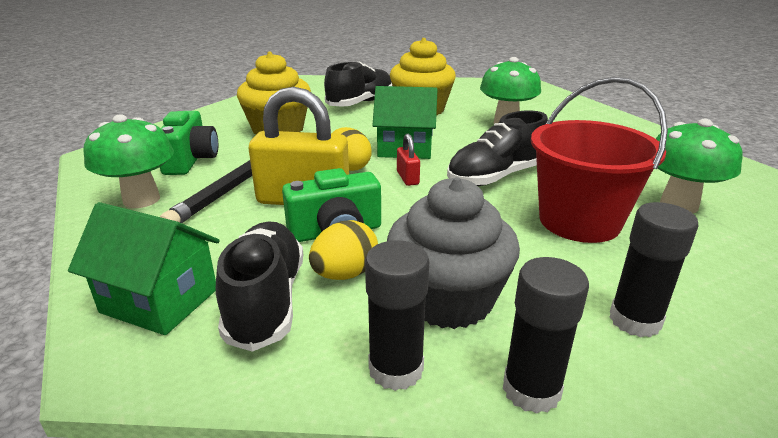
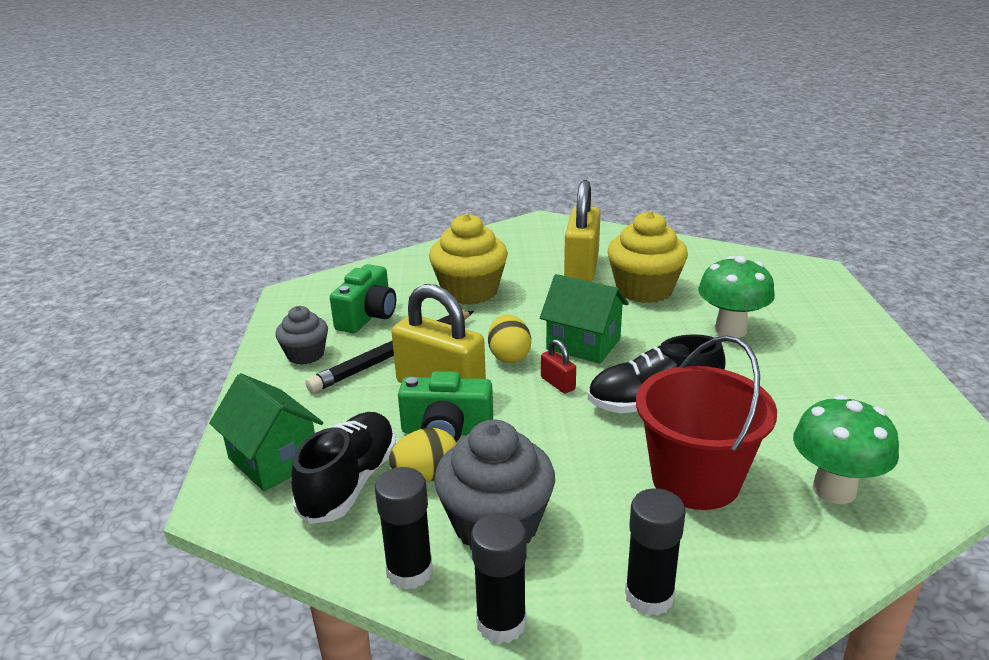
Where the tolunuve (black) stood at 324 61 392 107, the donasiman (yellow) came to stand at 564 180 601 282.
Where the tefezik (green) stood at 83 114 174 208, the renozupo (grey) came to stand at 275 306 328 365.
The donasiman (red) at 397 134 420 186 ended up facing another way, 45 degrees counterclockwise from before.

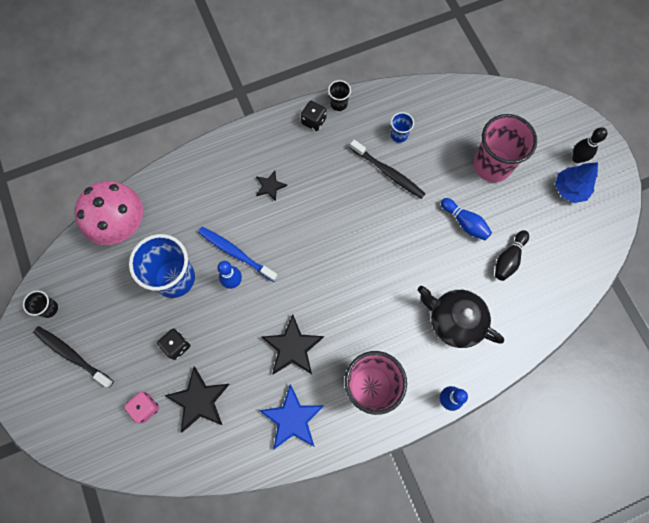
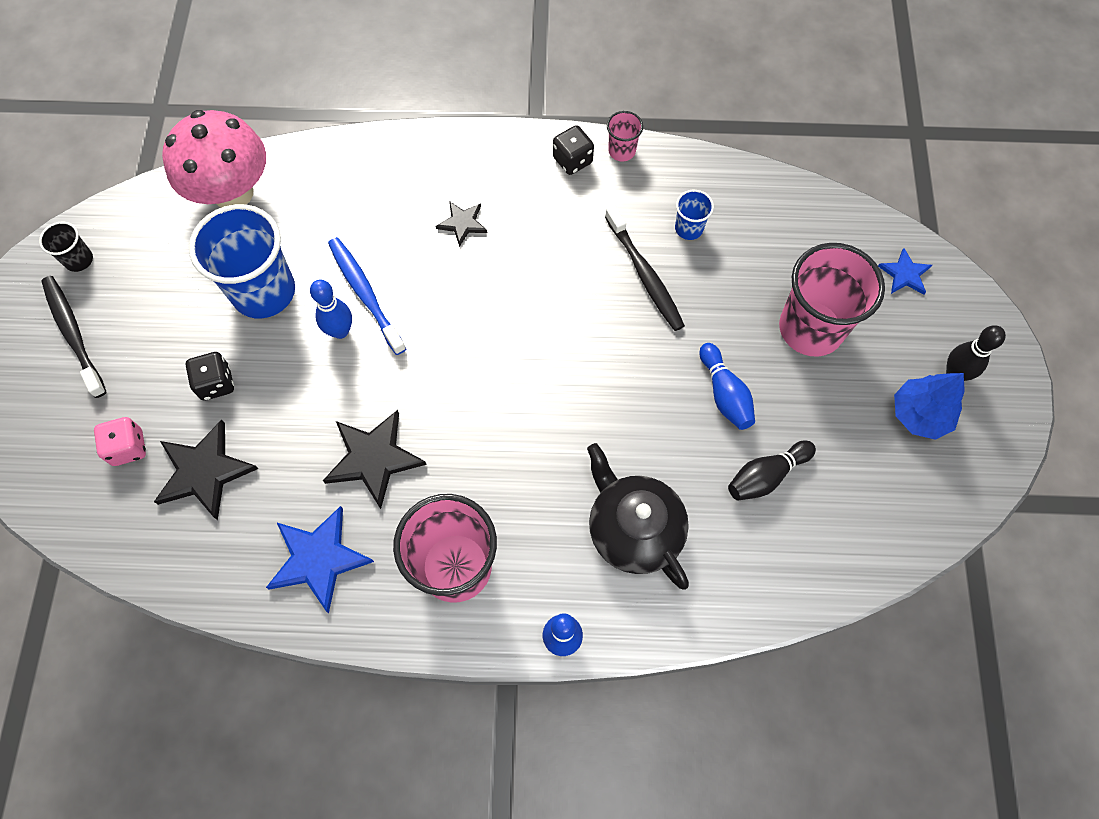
What was the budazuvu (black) at 328 80 351 111 turned into the budazuvu (pink) at 607 111 643 162.
The second view gained the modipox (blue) at 878 248 932 294.

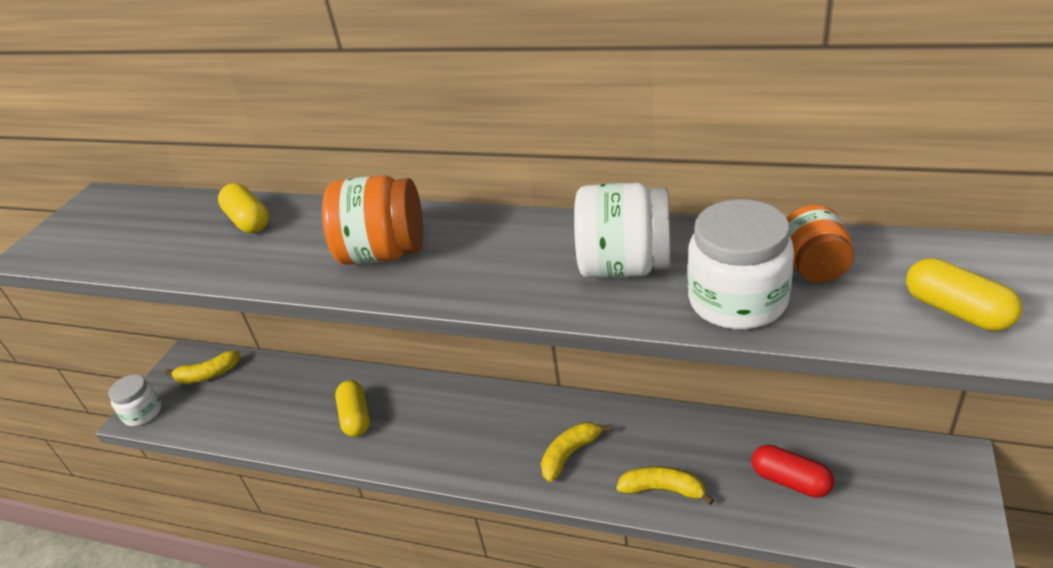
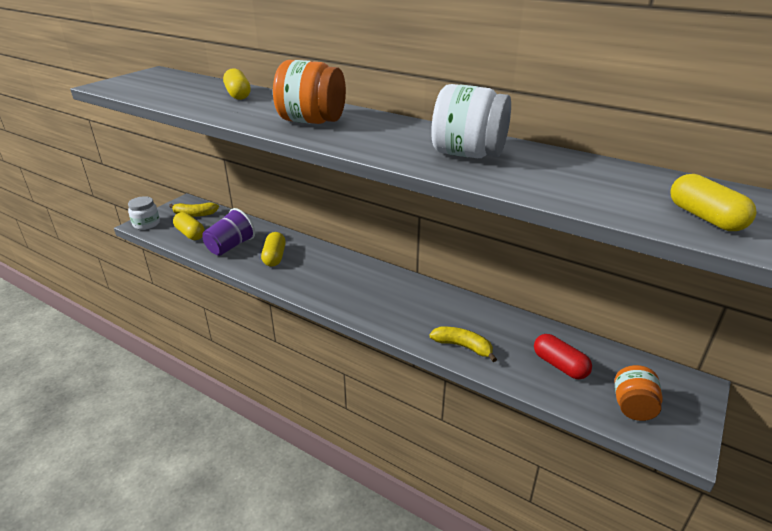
The second view lost the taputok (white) at 688 199 794 330.
The taputok (orange) ended up elsewhere, having gone from 787 205 854 283 to 615 365 663 421.
The second view lost the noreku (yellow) at 541 422 611 482.
The second view gained the budazuvu (purple) at 203 208 255 256.
The second view gained the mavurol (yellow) at 173 212 205 240.

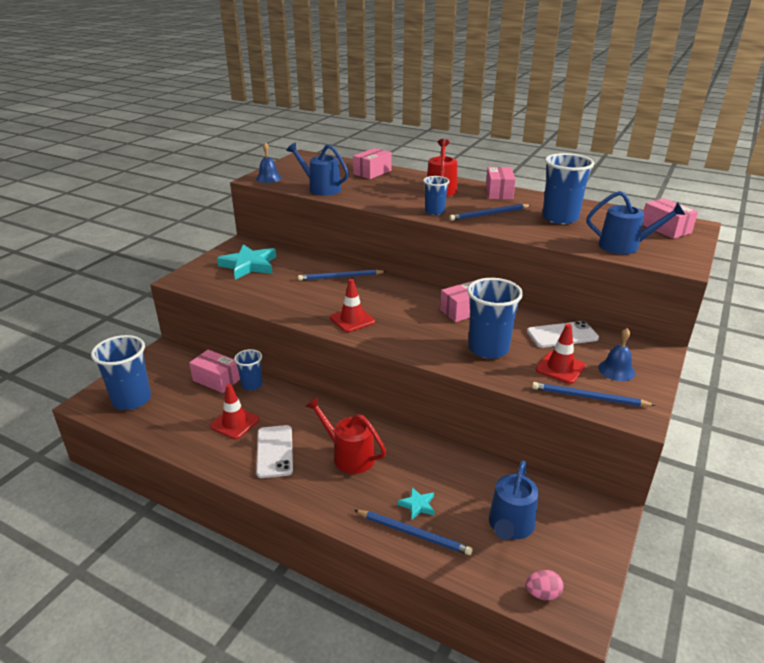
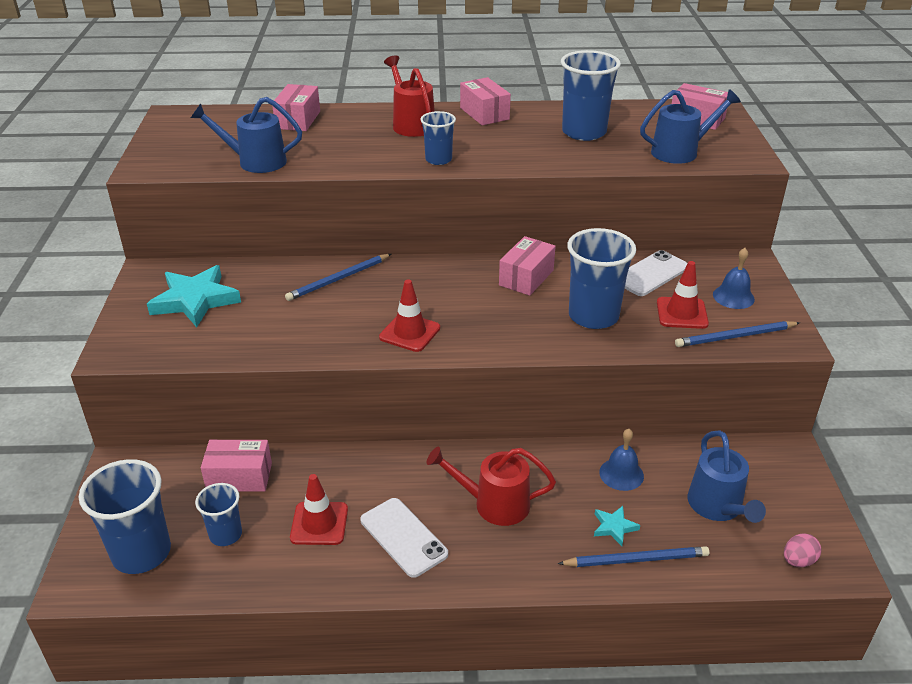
The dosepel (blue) ended up elsewhere, having gone from 256 142 282 183 to 599 429 644 491.
The second view lost the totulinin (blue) at 449 204 531 221.
The budazuvu (blue) ended up elsewhere, having gone from 234 349 262 390 to 195 483 242 546.

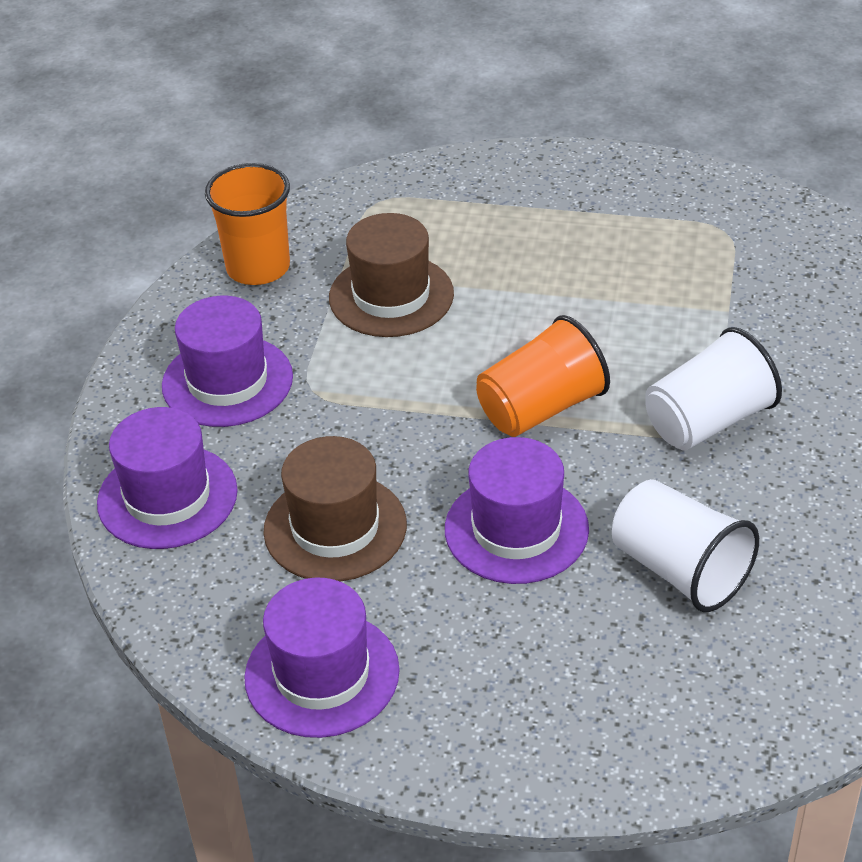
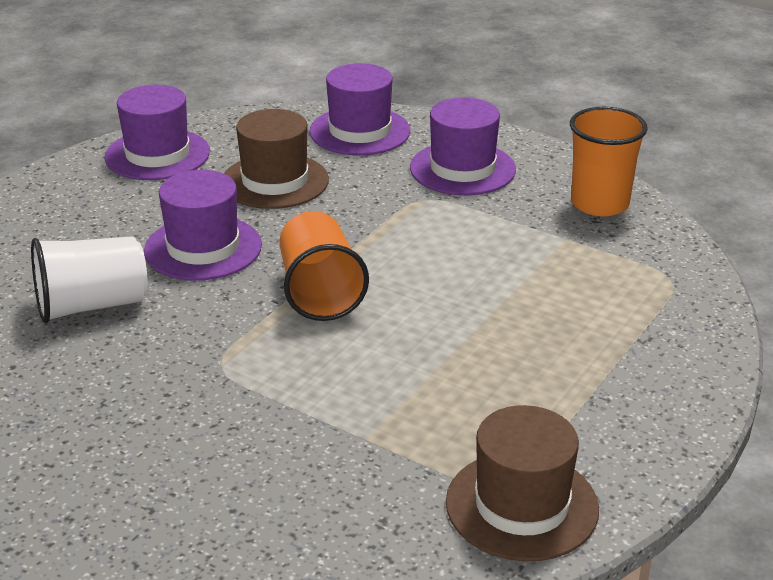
The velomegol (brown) ended up elsewhere, having gone from 329 213 454 337 to 446 405 599 561.
The second view lost the budazuvu (white) at 645 327 782 450.

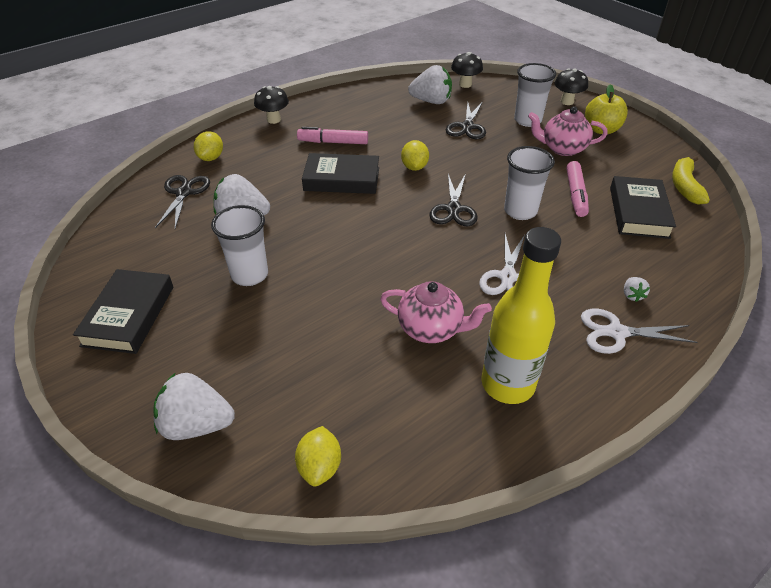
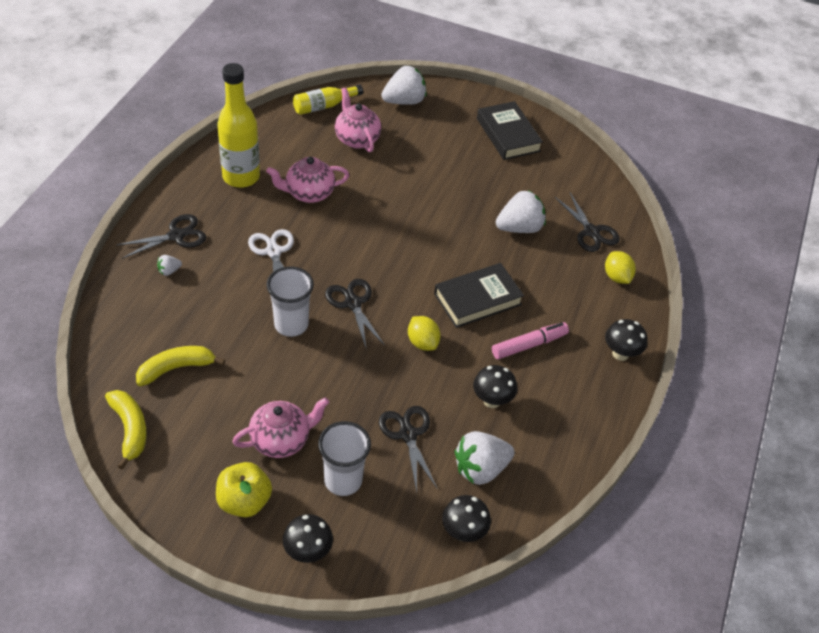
The second view lost the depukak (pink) at 566 161 589 217.
Where the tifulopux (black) stood at 610 176 676 239, the noreku (yellow) came to stand at 136 346 225 386.
The second view lost the budazuvu (white) at 211 205 268 286.
The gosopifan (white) at 624 277 650 302 ended up facing another way, 90 degrees counterclockwise from before.
What was the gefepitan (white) at 581 309 697 354 turned into the gefepitan (black) at 117 214 206 259.
Where the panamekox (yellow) stood at 295 426 341 486, the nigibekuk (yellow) came to stand at 293 85 363 115.
The second view gained the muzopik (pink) at 335 88 381 152.
The second view gained the tefezik (black) at 473 365 517 408.

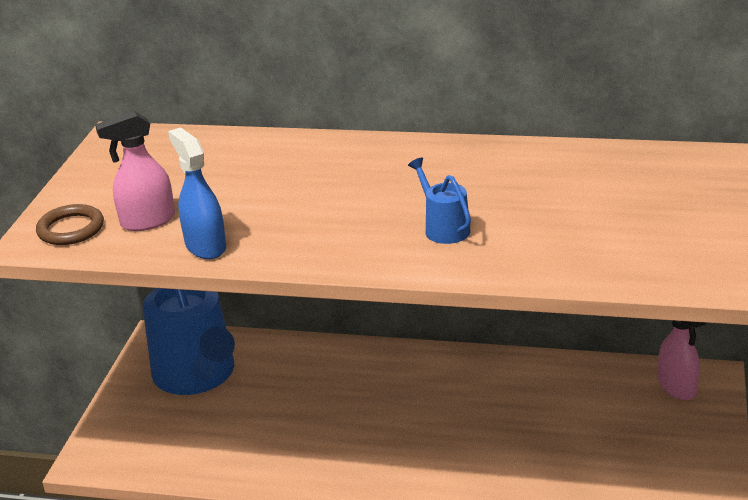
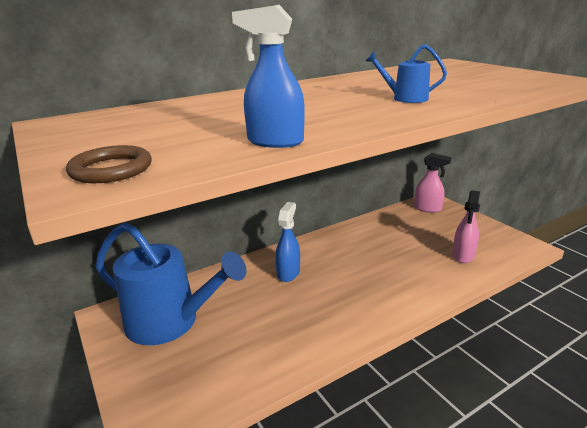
The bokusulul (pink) ended up elsewhere, having gone from 95 111 175 231 to 452 190 480 263.
The second view gained the bokusulul (blue) at 275 202 300 282.

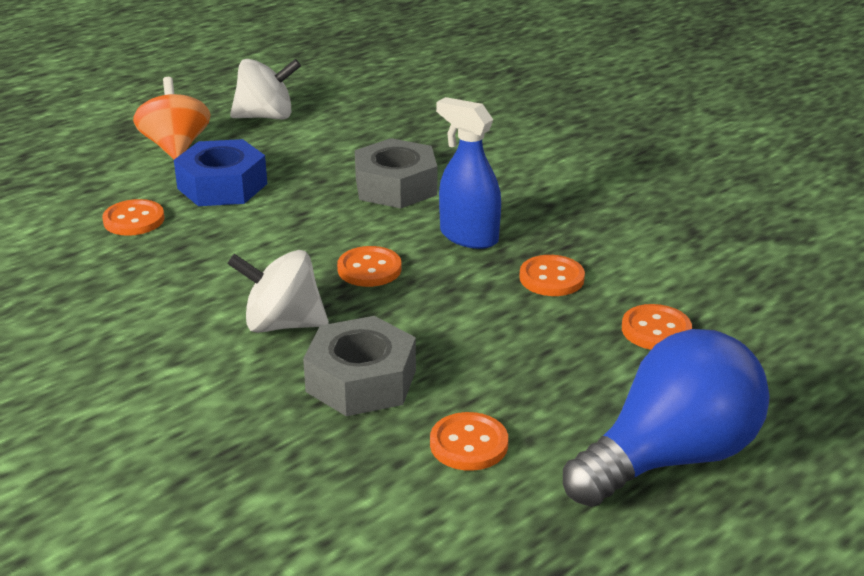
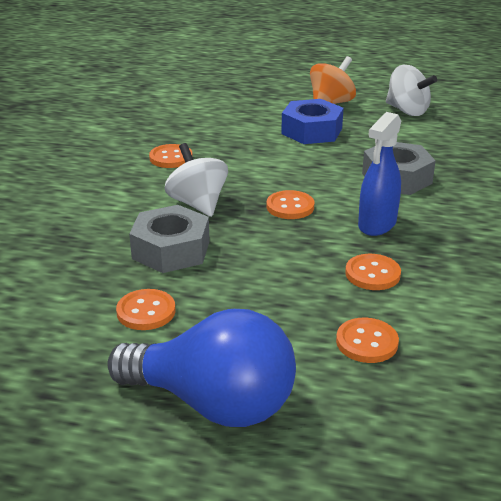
The bokusulul (blue) at 436 97 501 249 ended up facing another way, 150 degrees counterclockwise from before.
The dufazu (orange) ended up elsewhere, having gone from 102 199 164 236 to 149 144 193 168.

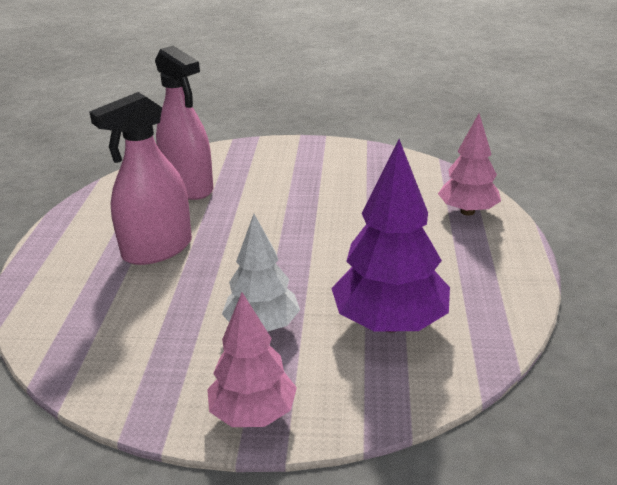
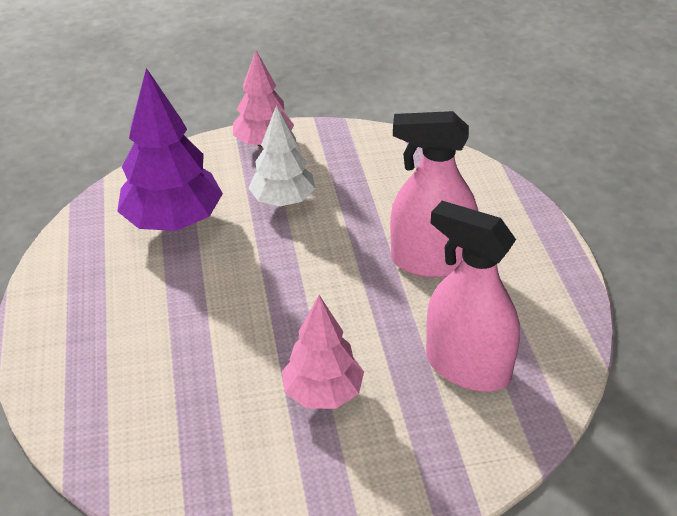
The bokusulul (pink) at 89 92 192 265 ended up facing another way, 120 degrees counterclockwise from before.
The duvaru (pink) ended up elsewhere, having gone from 438 114 501 216 to 282 295 364 409.

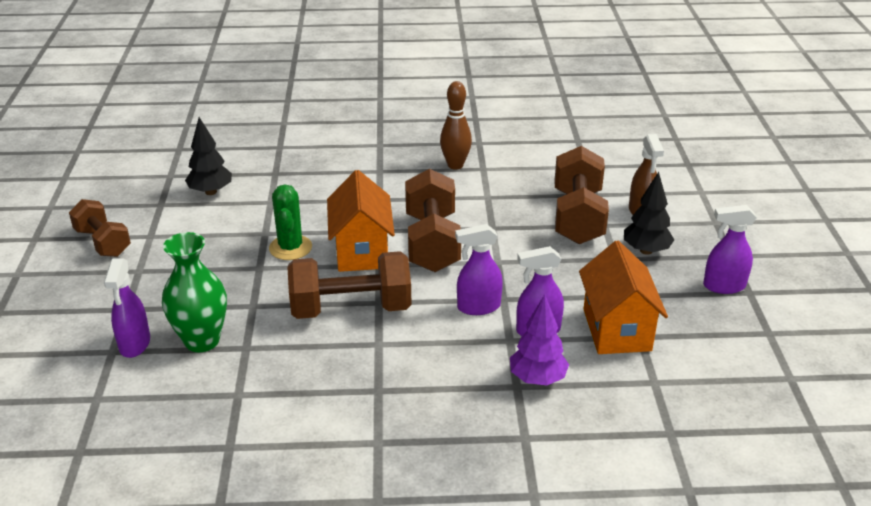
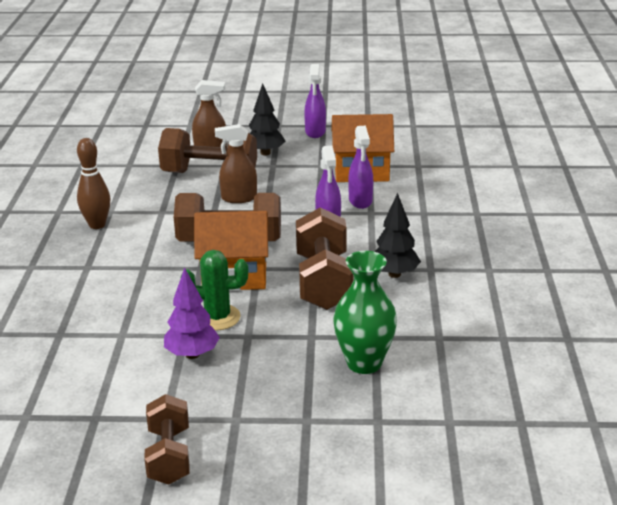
The duvaru (black) ended up elsewhere, having gone from 185 117 232 195 to 375 193 421 278.
The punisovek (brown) at 69 199 131 257 ended up facing another way, 60 degrees counterclockwise from before.
The second view lost the bokusulul (purple) at 104 258 150 358.
The duvaru (purple) ended up elsewhere, having gone from 510 294 569 385 to 164 267 220 359.
The second view gained the bokusulul (brown) at 215 124 257 203.

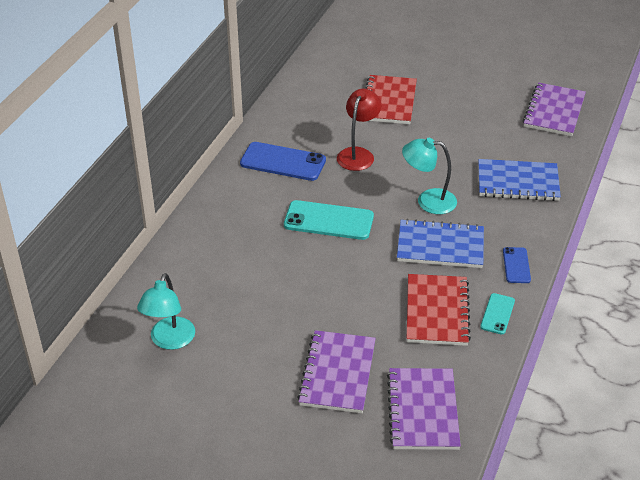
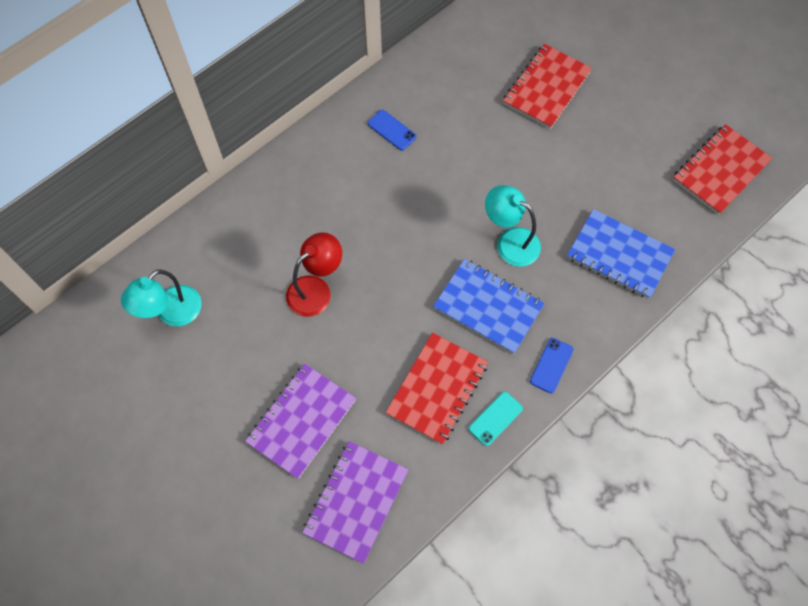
What was the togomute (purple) at 523 82 586 136 turned into the togomute (red) at 673 124 772 215.
The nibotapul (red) ended up elsewhere, having gone from 337 88 381 171 to 286 232 342 317.
The size of the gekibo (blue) at 240 142 326 181 changed by a factor of 0.55.
The second view lost the gekibo (turquoise) at 284 200 374 240.

